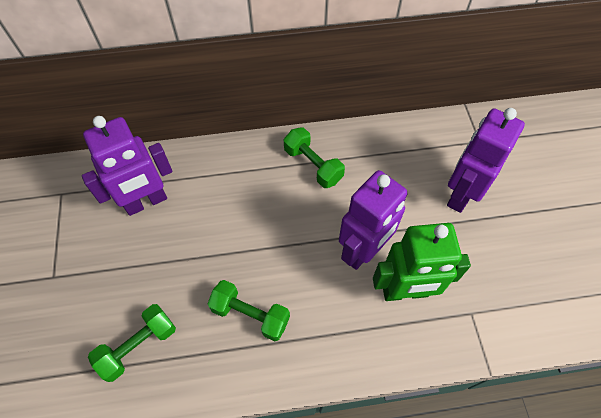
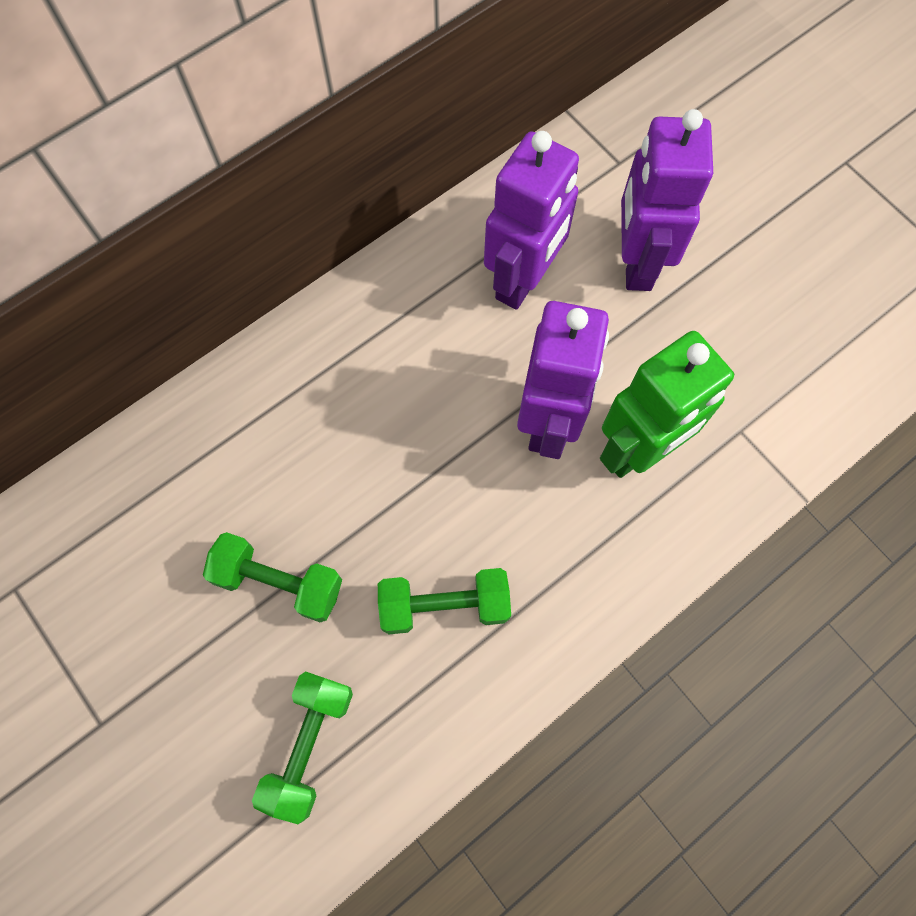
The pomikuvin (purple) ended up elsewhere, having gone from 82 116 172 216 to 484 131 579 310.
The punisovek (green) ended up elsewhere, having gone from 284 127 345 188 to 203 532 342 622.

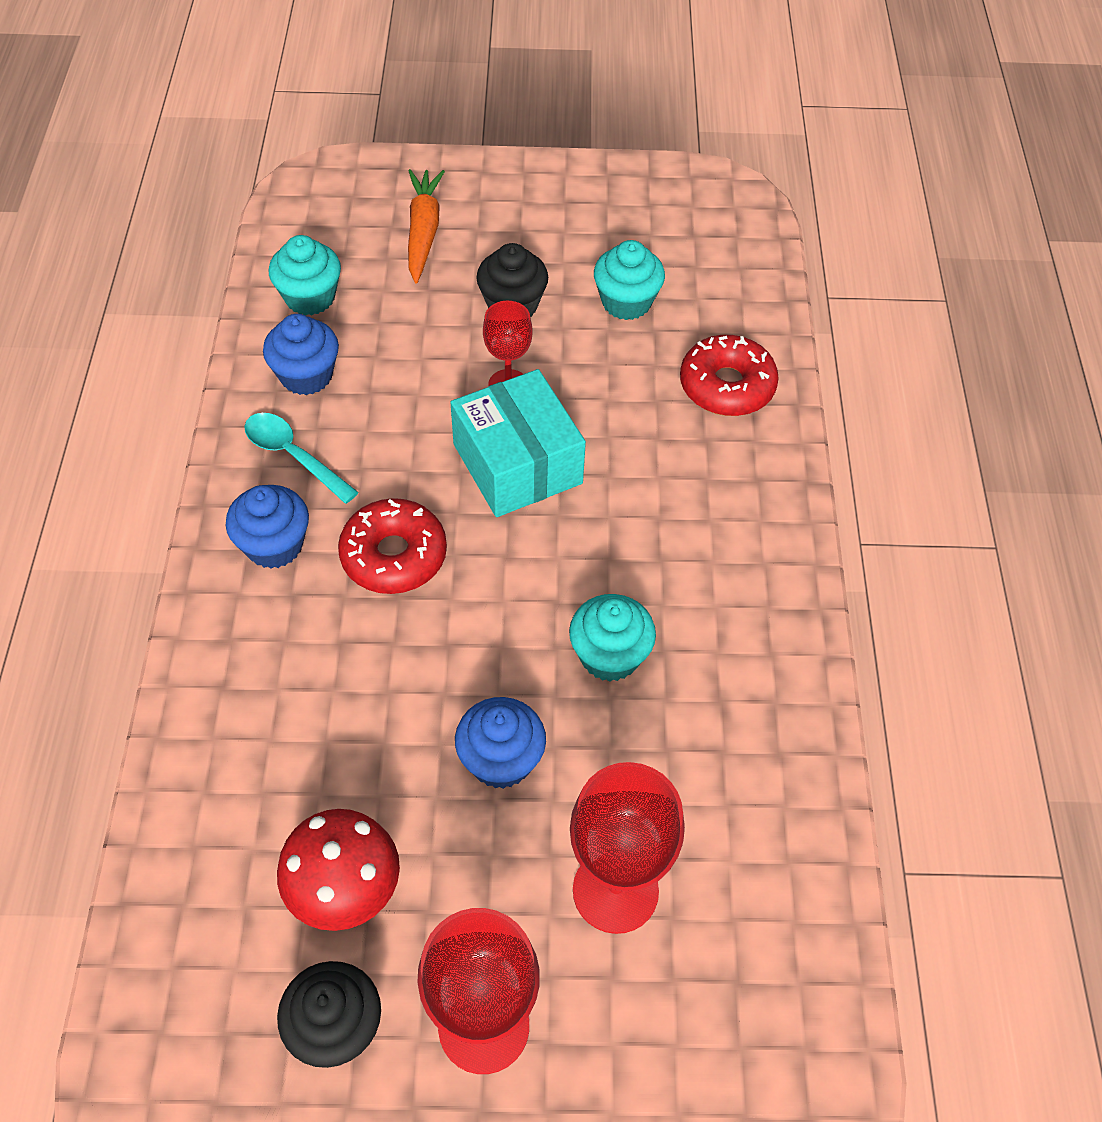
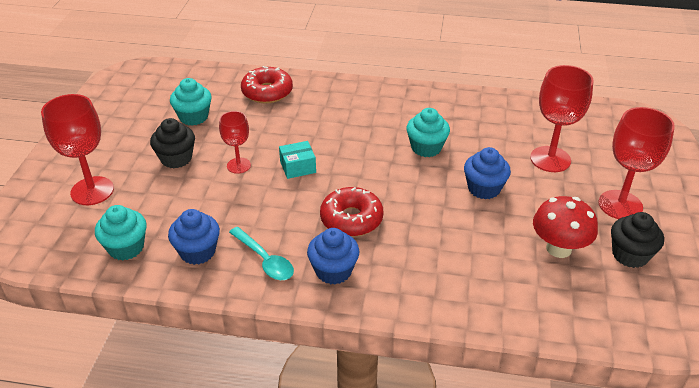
Where the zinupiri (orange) stood at 408 169 445 283, the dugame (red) came to stand at 41 94 114 205.
The size of the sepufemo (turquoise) at 450 369 586 517 changed by a factor of 0.51.
The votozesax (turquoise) at 244 413 359 504 ended up facing another way, 90 degrees counterclockwise from before.

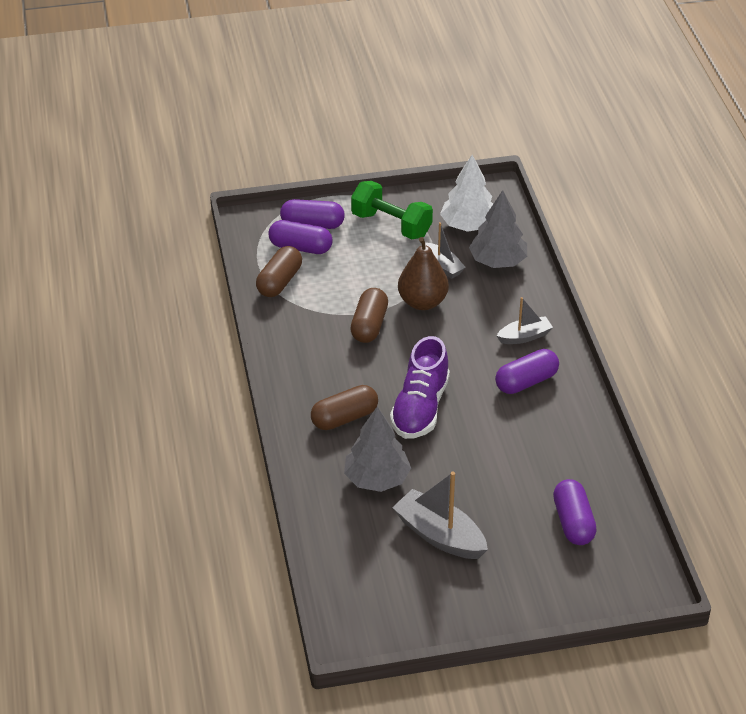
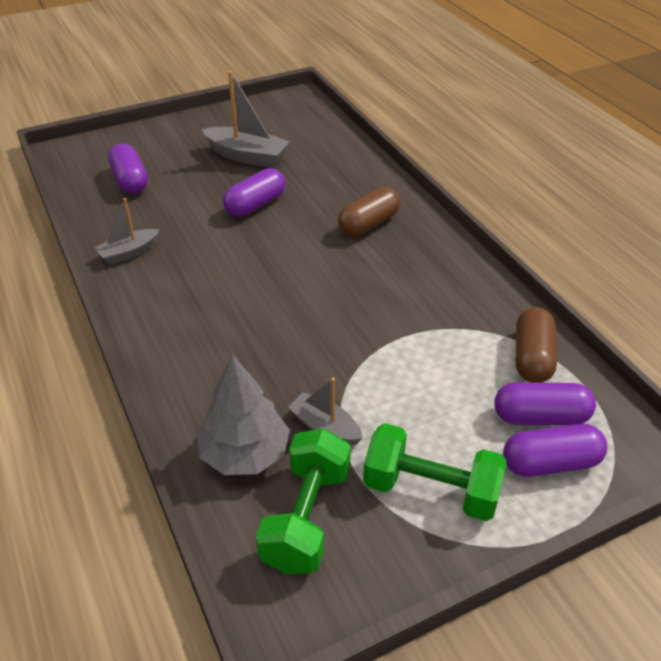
Where the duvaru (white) stood at 440 155 493 232, the punisovek (green) came to stand at 256 428 351 574.
The second view lost the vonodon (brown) at 398 237 449 310.
The second view lost the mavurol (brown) at 350 288 388 343.
The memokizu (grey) ended up elsewhere, having gone from 497 297 553 344 to 95 198 159 264.
The second view lost the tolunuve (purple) at 390 336 450 439.
The mavurol (purple) ended up elsewhere, having gone from 495 349 559 394 to 223 168 285 217.
The second view lost the duvaru (grey) at 344 407 411 492.

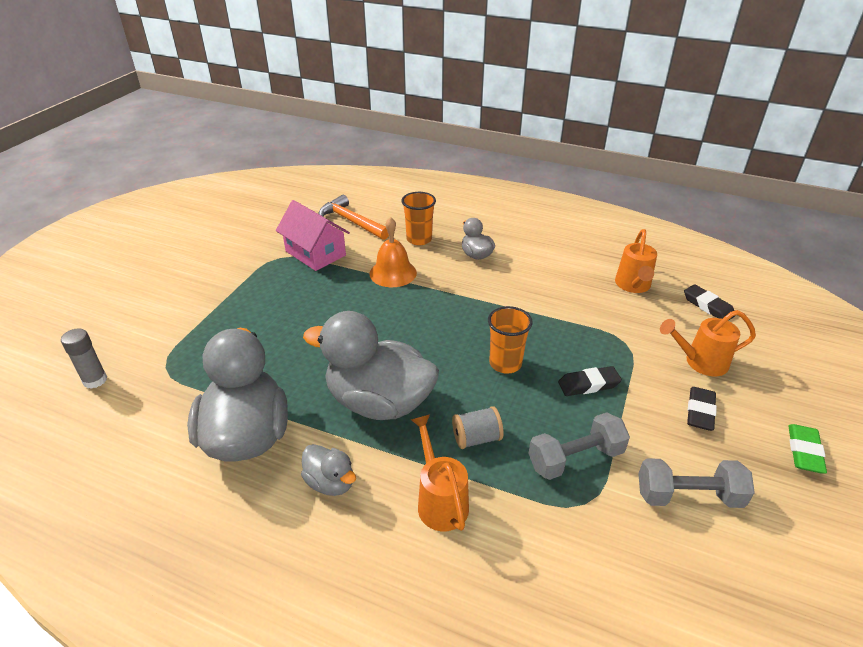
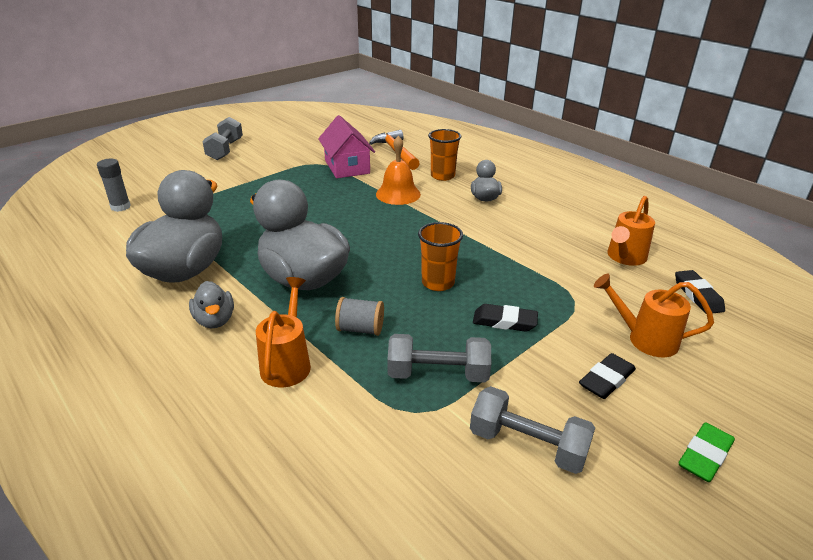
The second view gained the punisovek (grey) at 202 117 243 160.

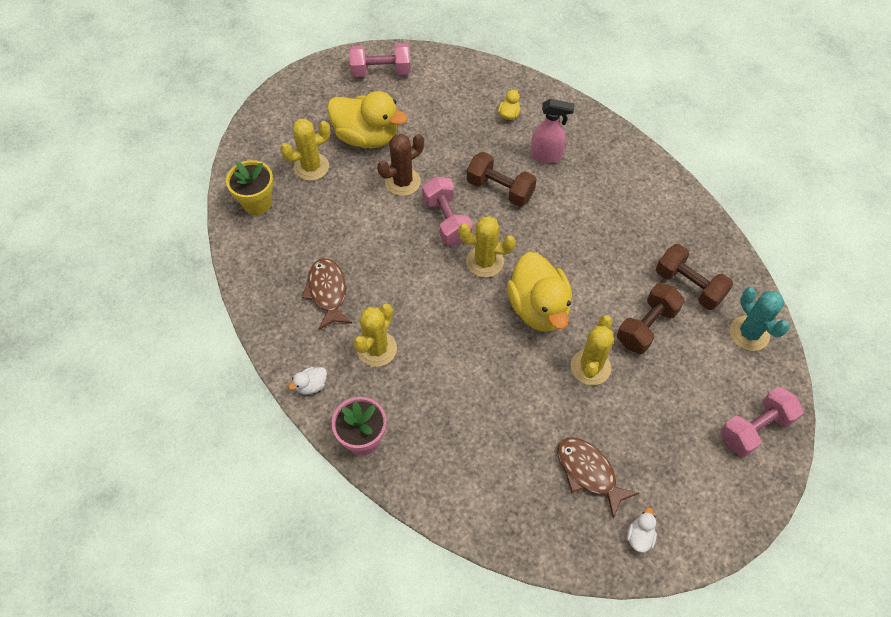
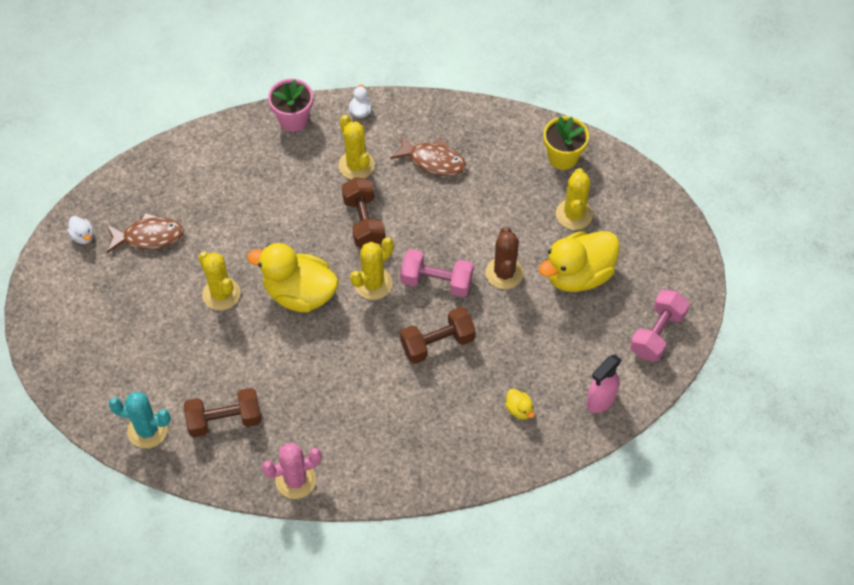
The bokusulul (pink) ended up elsewhere, having gone from 531 99 575 163 to 586 355 622 413.
The punisovek (brown) ended up elsewhere, having gone from 617 283 685 354 to 342 177 385 247.
The second view lost the punisovek (pink) at 720 387 803 457.
The second view gained the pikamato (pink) at 262 443 322 499.

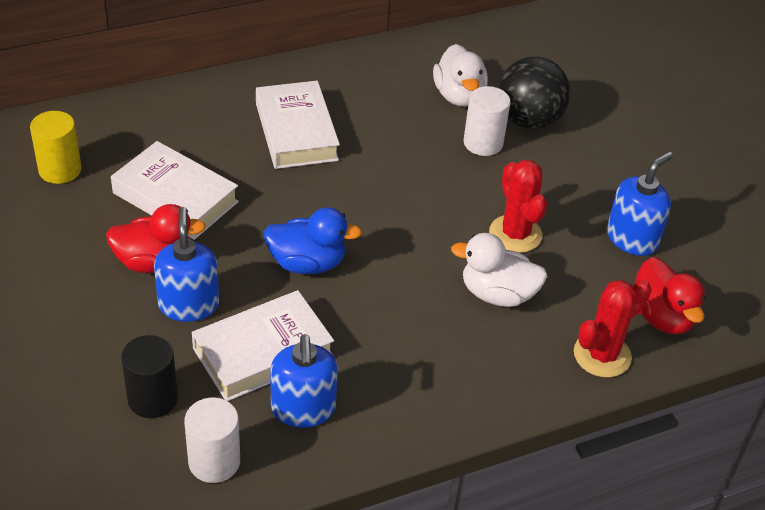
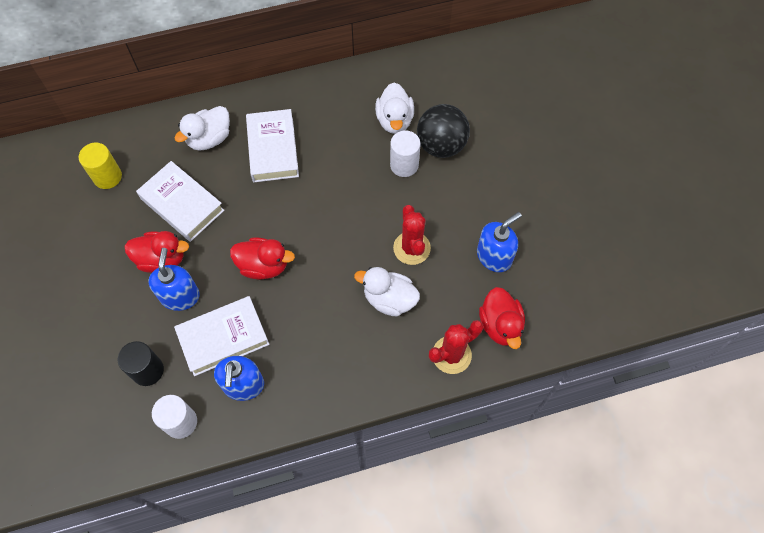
What was the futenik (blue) at 263 207 362 274 turned into the futenik (red) at 230 237 295 280.
The second view gained the futenik (white) at 174 106 230 151.

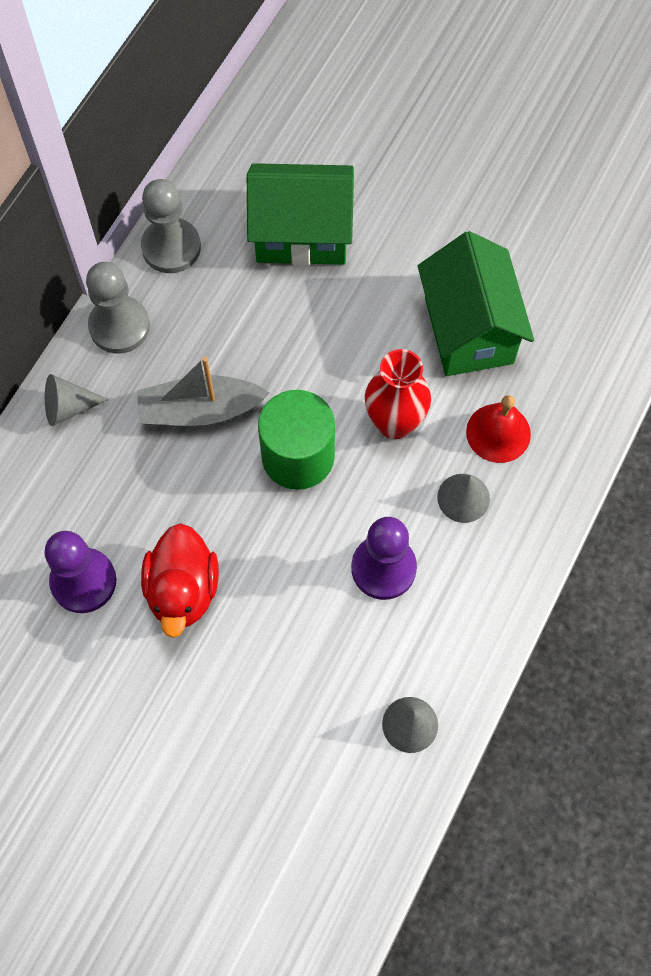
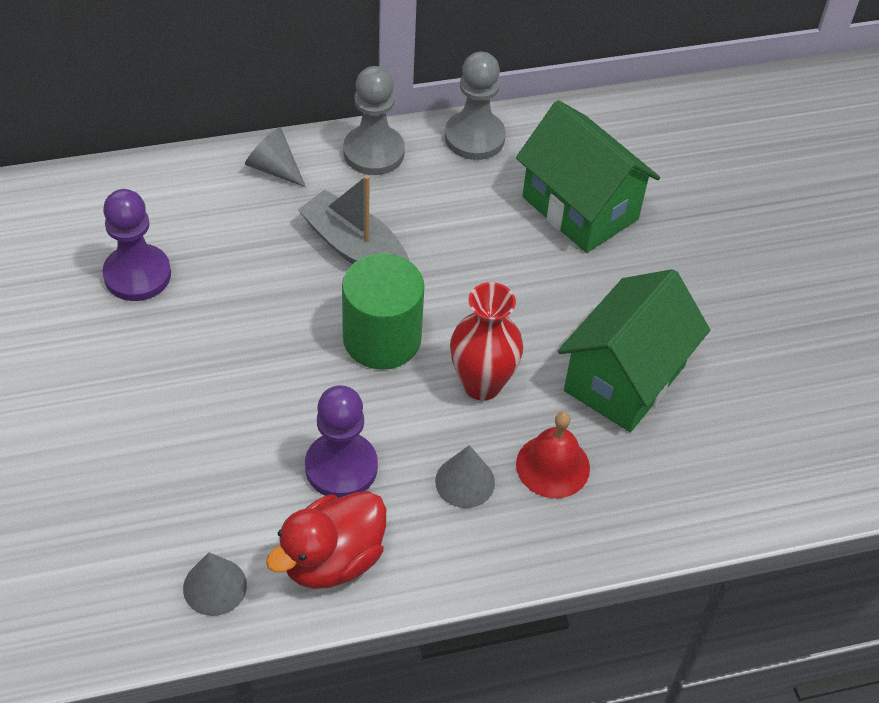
The futenik (red) ended up elsewhere, having gone from 141 523 219 638 to 266 491 386 589.

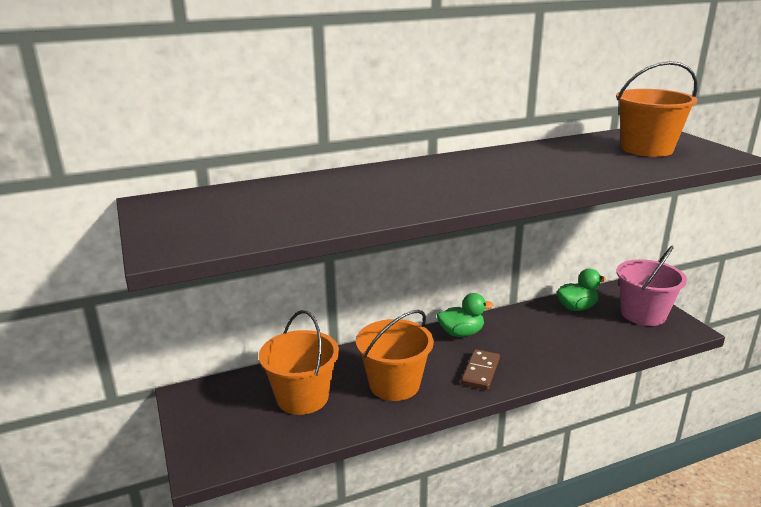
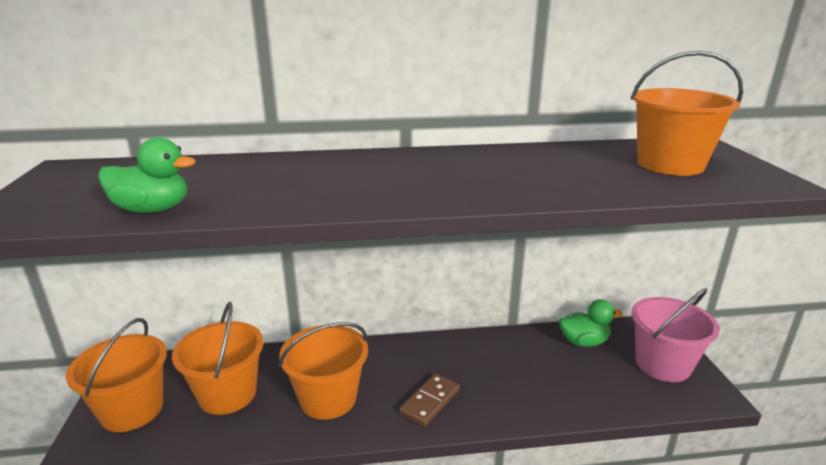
The futenik (green) ended up elsewhere, having gone from 437 293 493 337 to 98 137 195 213.
The second view gained the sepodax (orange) at 66 318 167 432.

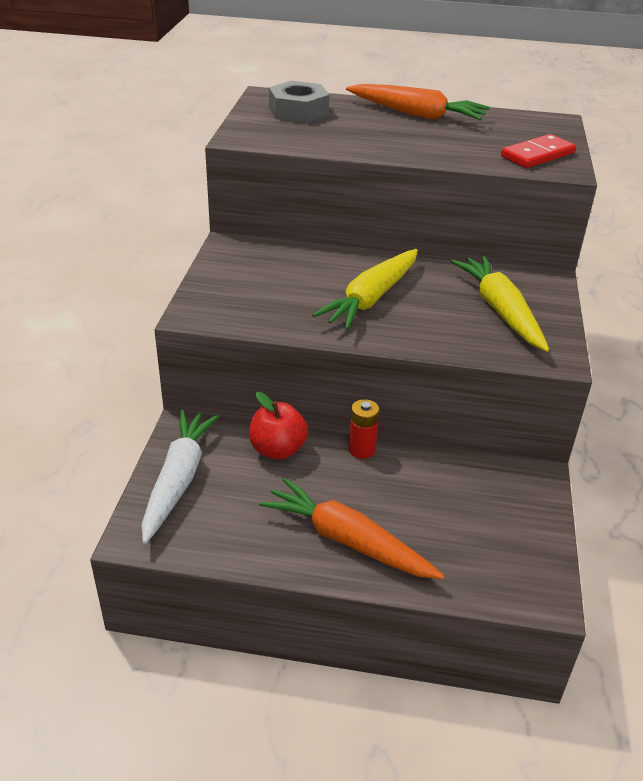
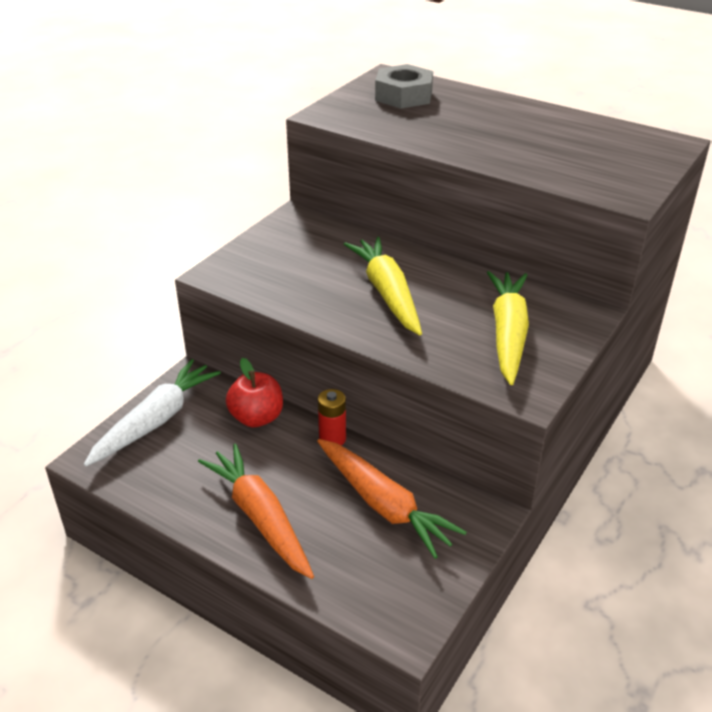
The zinupiri (orange) ended up elsewhere, having gone from 346 84 490 120 to 317 439 467 559.
The second view lost the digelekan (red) at 501 134 576 168.
The zinupiri (yellow) at 313 249 418 330 ended up facing another way, 105 degrees clockwise from before.

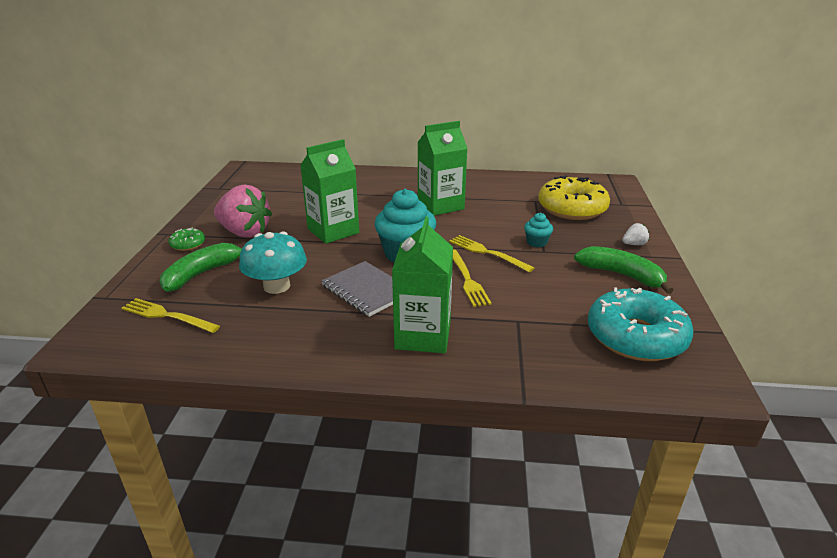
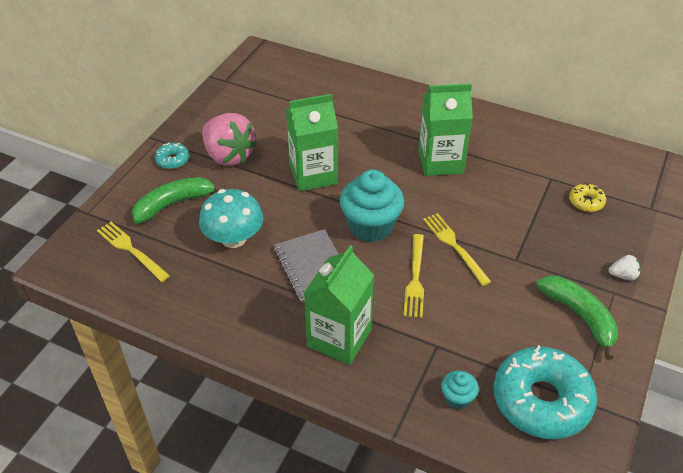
The size of the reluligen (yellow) at 538 175 610 220 changed by a factor of 0.45.
The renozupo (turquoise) ended up elsewhere, having gone from 524 213 553 248 to 441 371 479 410.
What was the reluligen (green) at 169 227 205 251 turned into the reluligen (turquoise) at 155 143 189 169.

